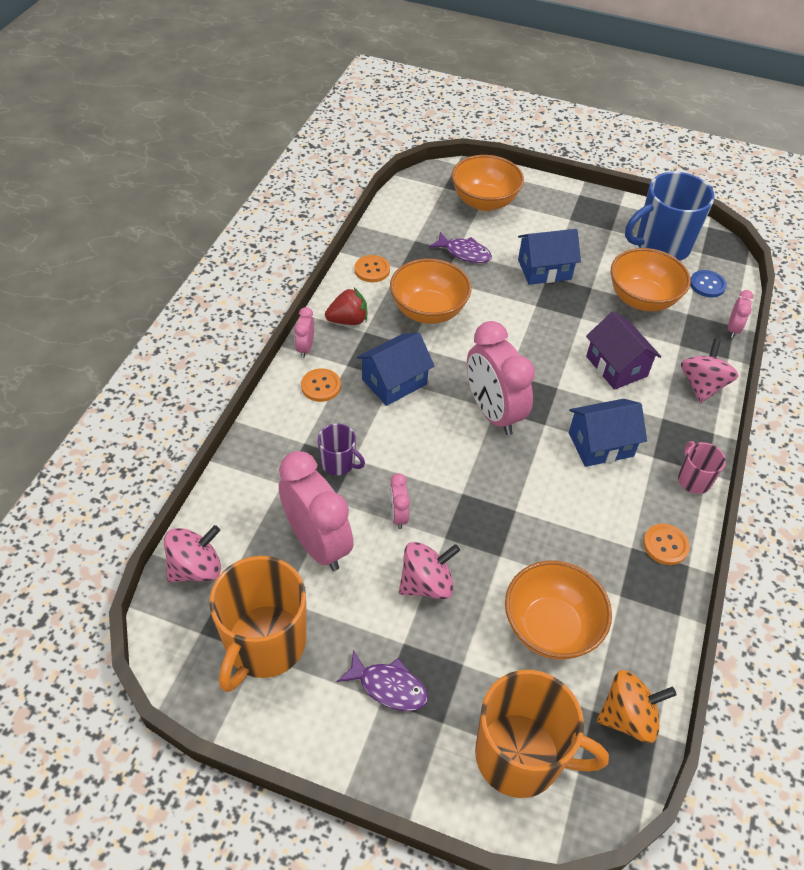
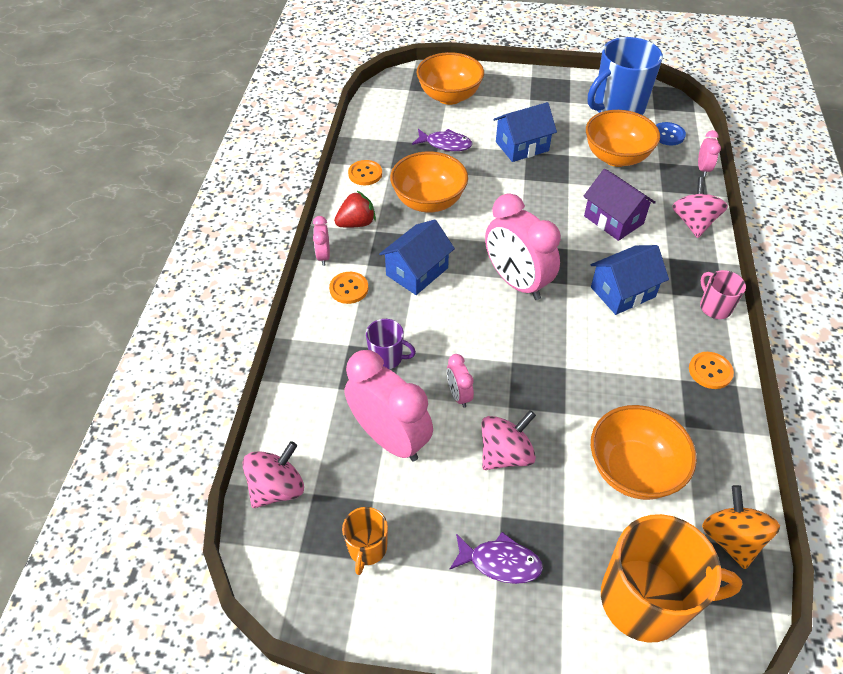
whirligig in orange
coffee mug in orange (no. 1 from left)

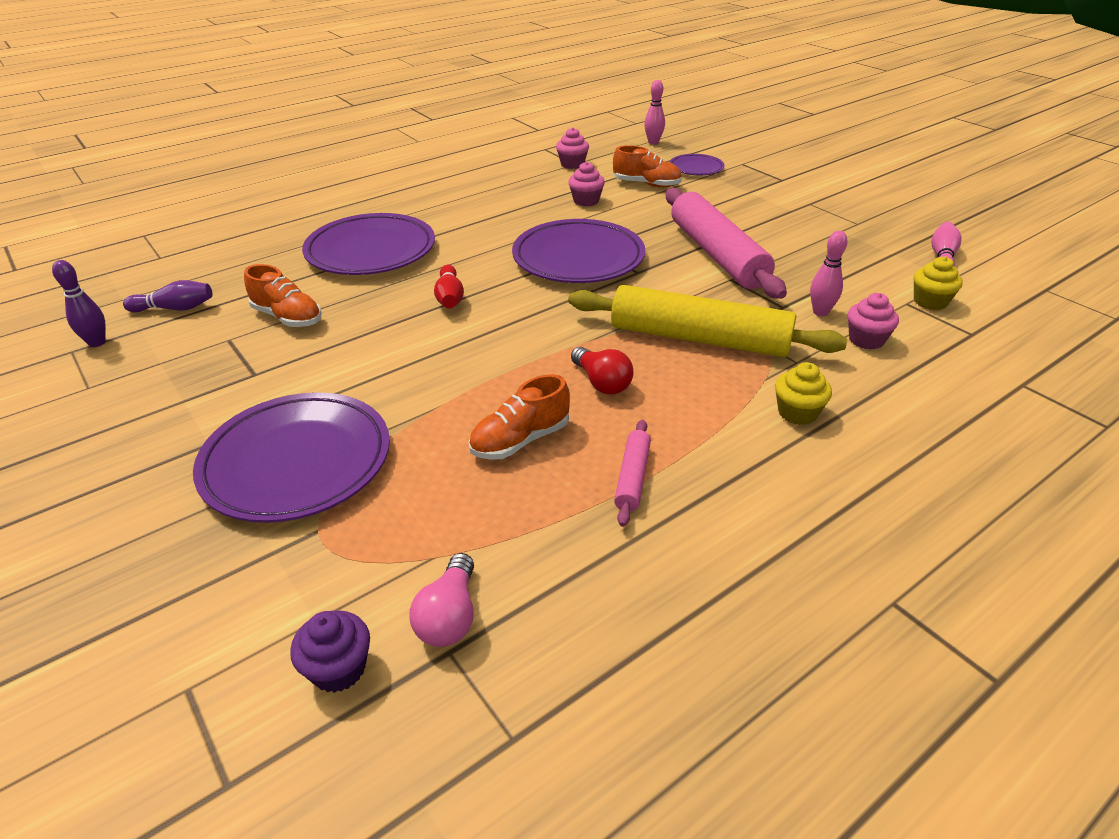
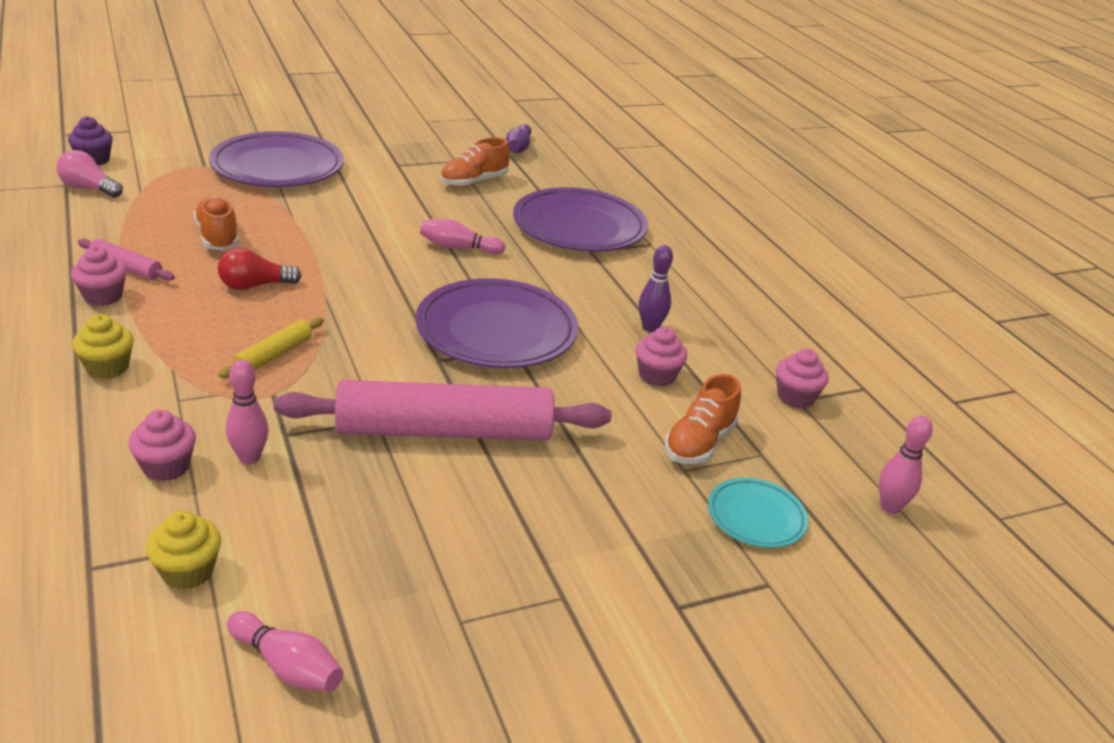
cupcake in rosy (no. 1 from left)
skittle in purple (no. 2 from left)
skittle in rosy (no. 3 from left)
flat dish in teal
rolling pin in bright yellow

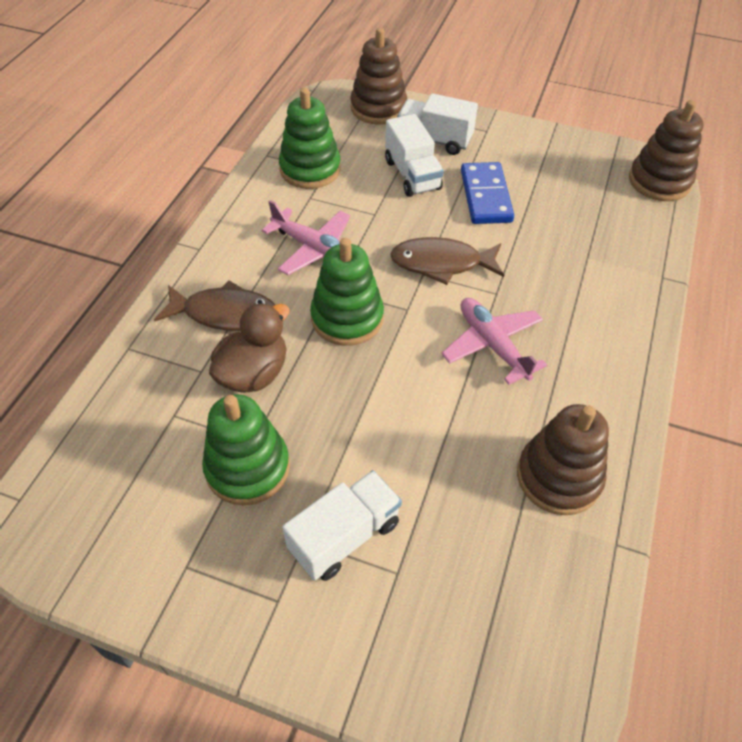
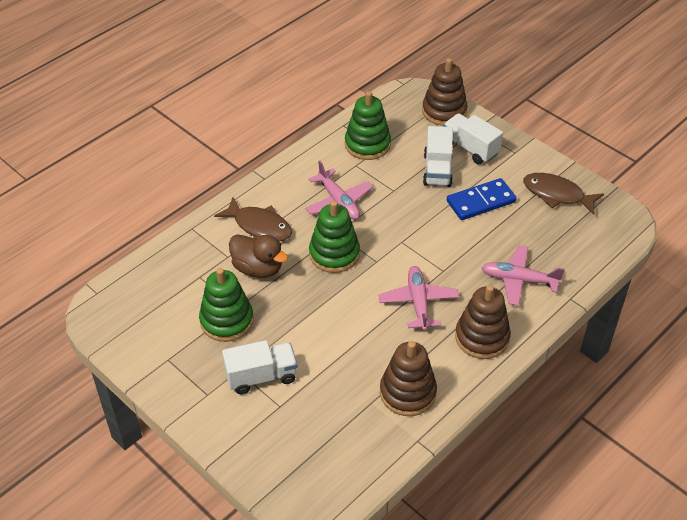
aeroplane in rosy (no. 3 from left)
fish figure in brown (no. 2 from left)
stacking toy in brown (no. 3 from left)
rubber duck in brown
domino tile in cobalt

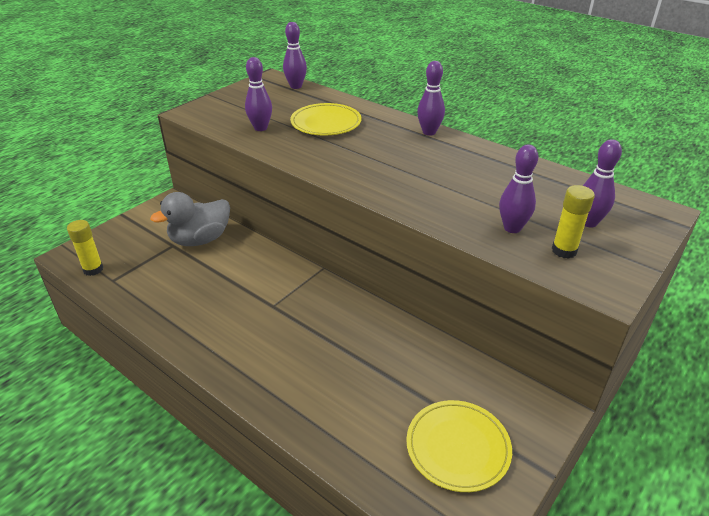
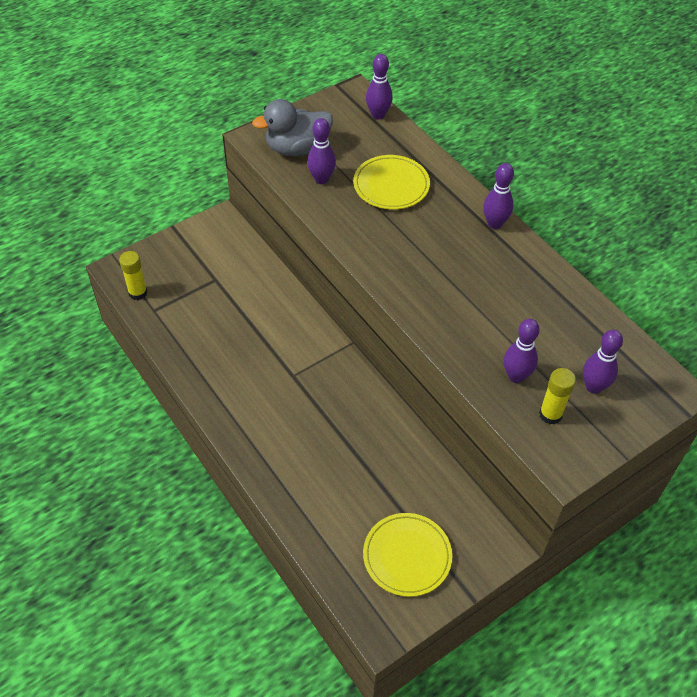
rubber duck in grey

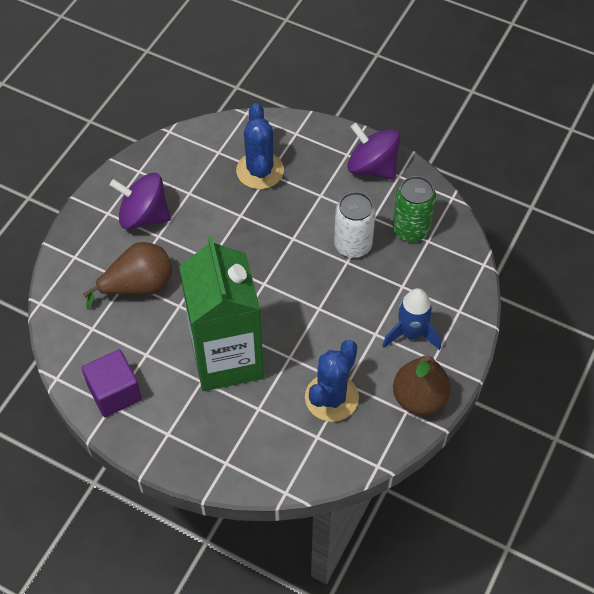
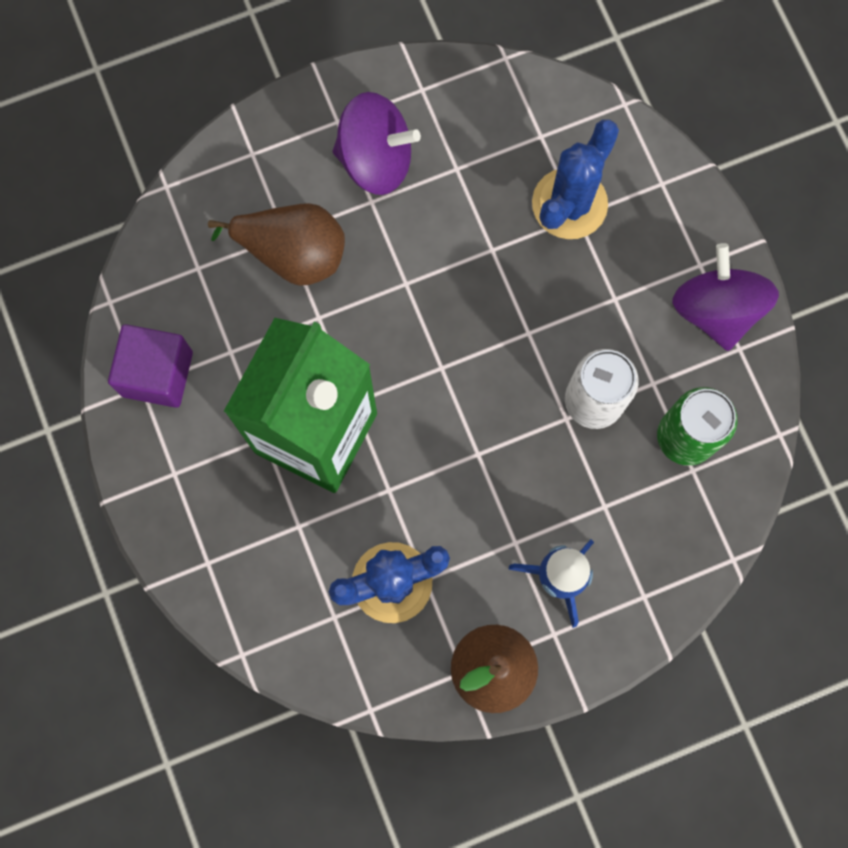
whirligig in purple (no. 1 from left)

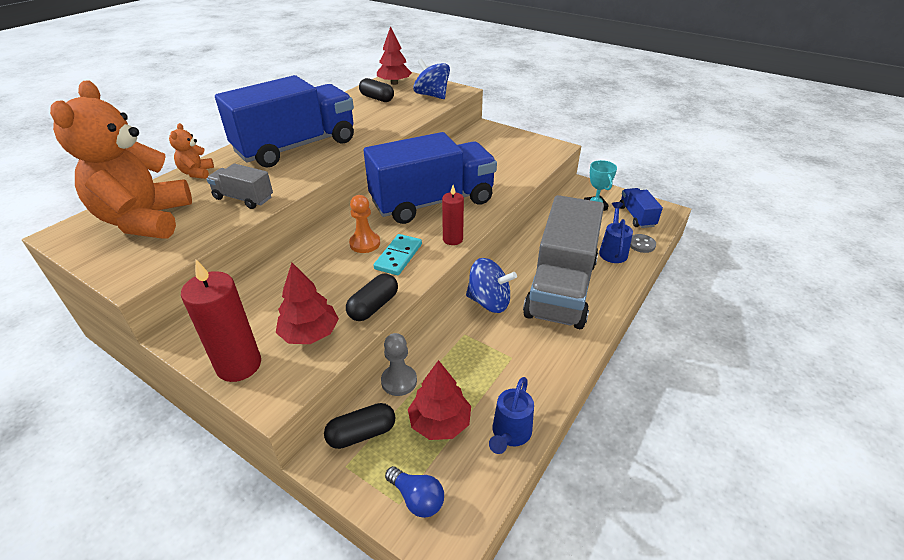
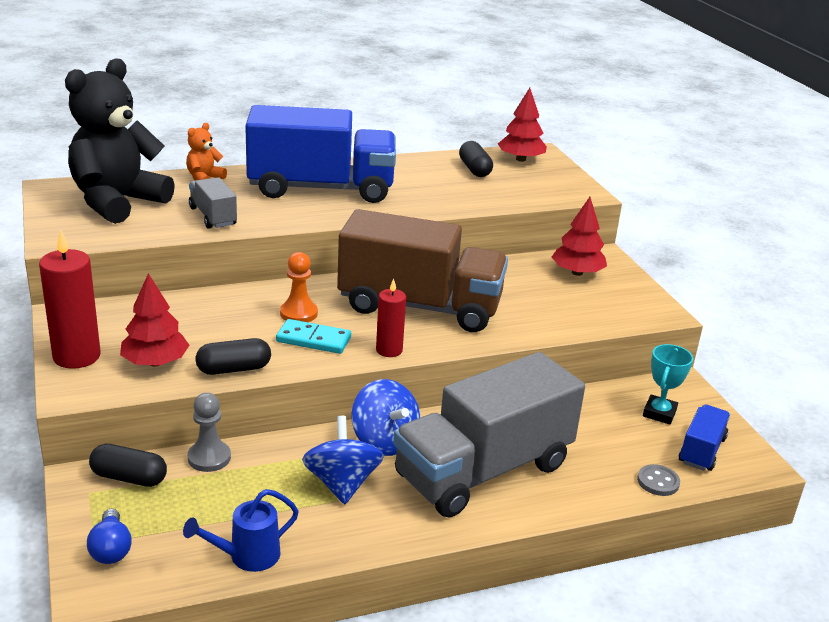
sprinkling can in cobalt (no. 2 from left in the first image)
toy tree in red (no. 3 from left)
whirligig in cobalt (no. 1 from left)
teddy bear in black
toy truck in brown
domino tile in teal

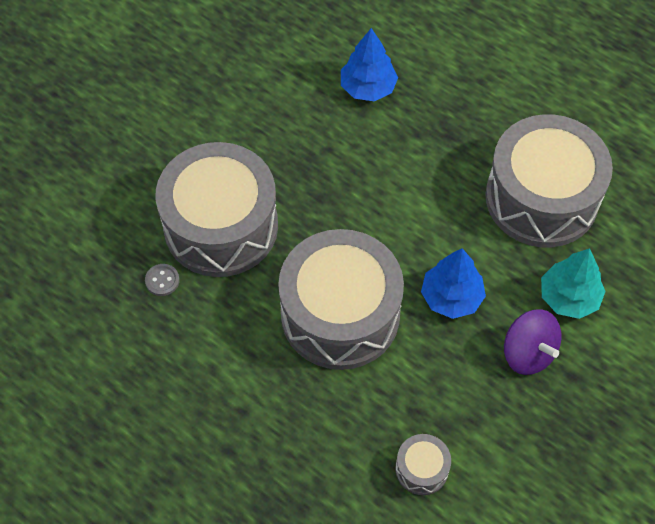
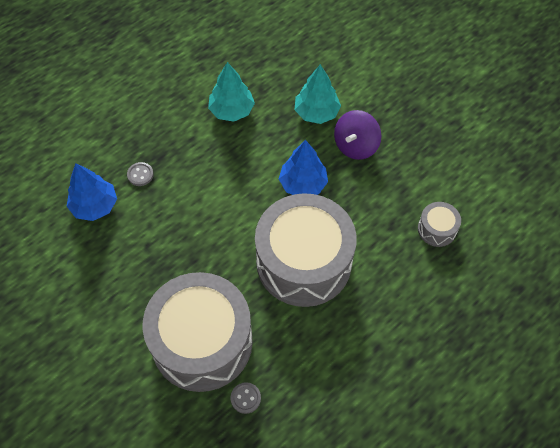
button in grey (no. 1 from left)
toy tree in teal (no. 1 from left)
whirligig in purple

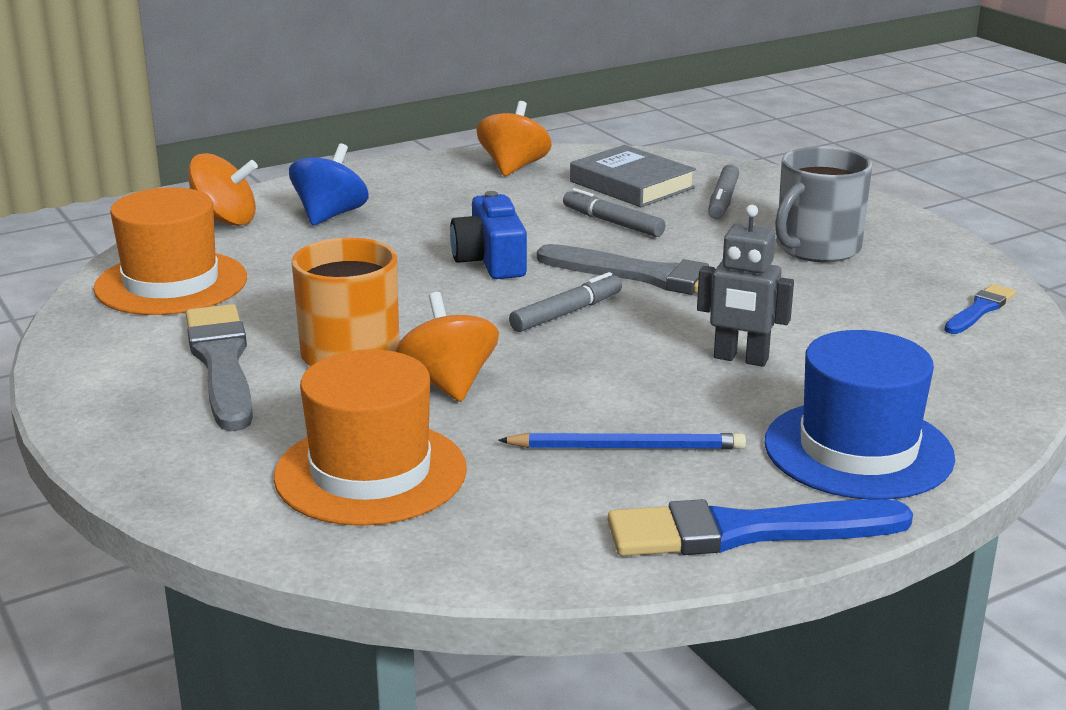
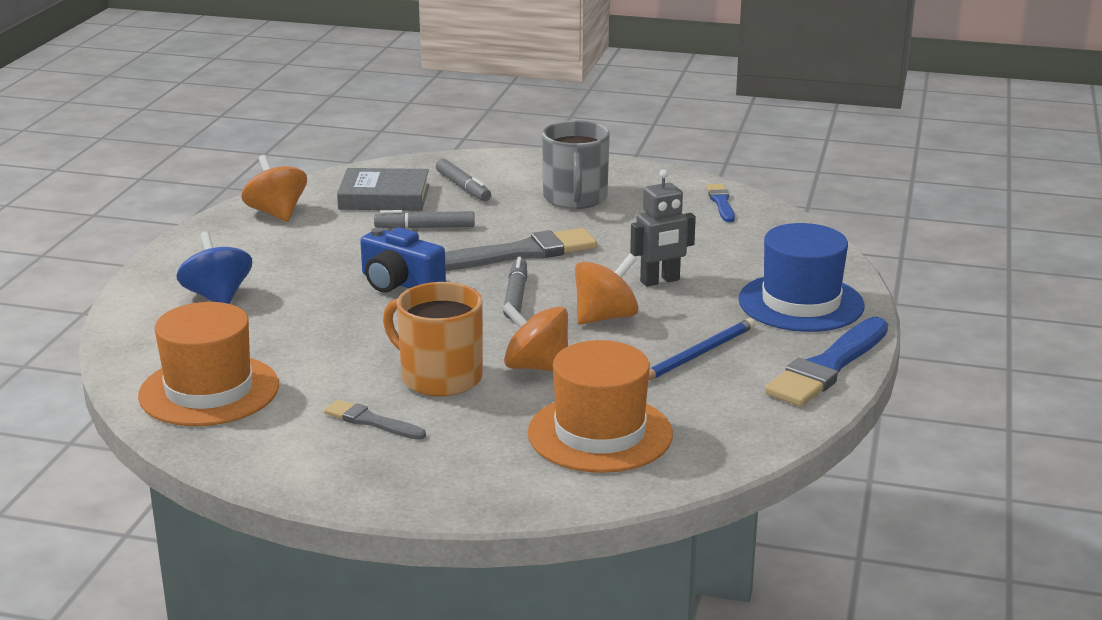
whirligig in orange (no. 3 from left)
paintbrush in grey (no. 1 from left)

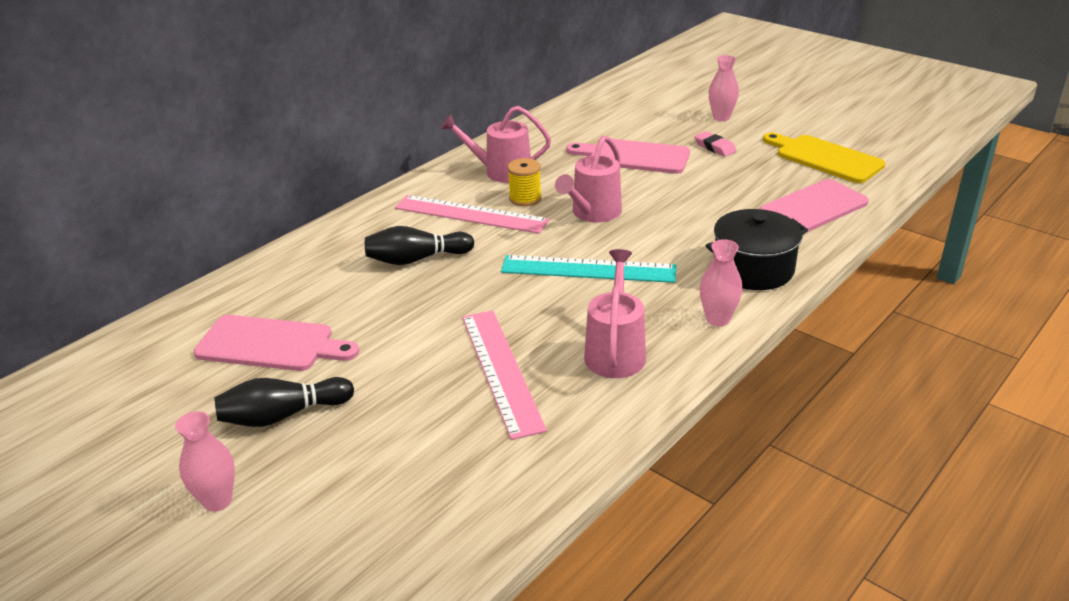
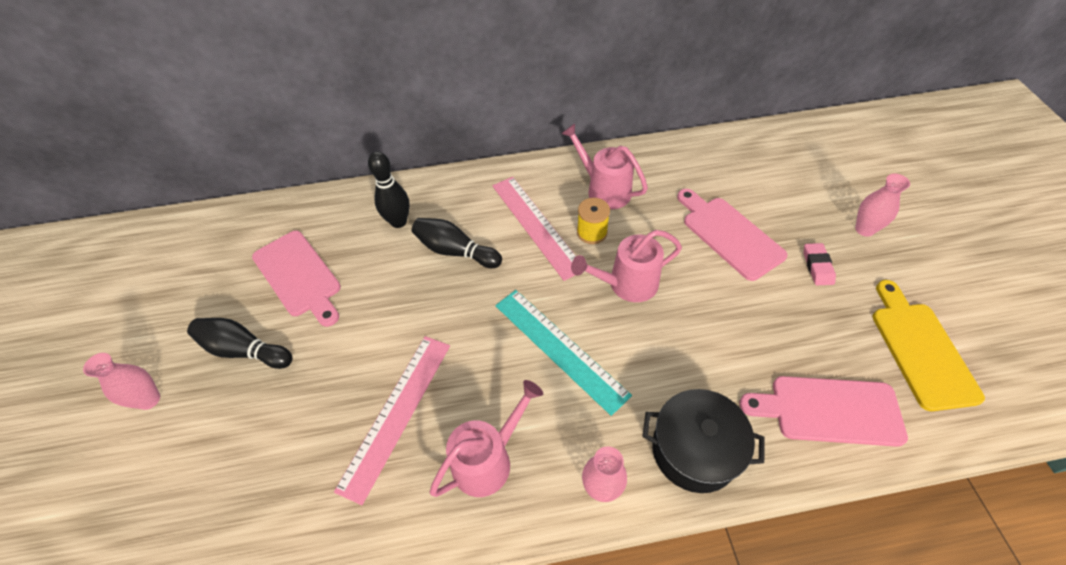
skittle in black (no. 2 from left)

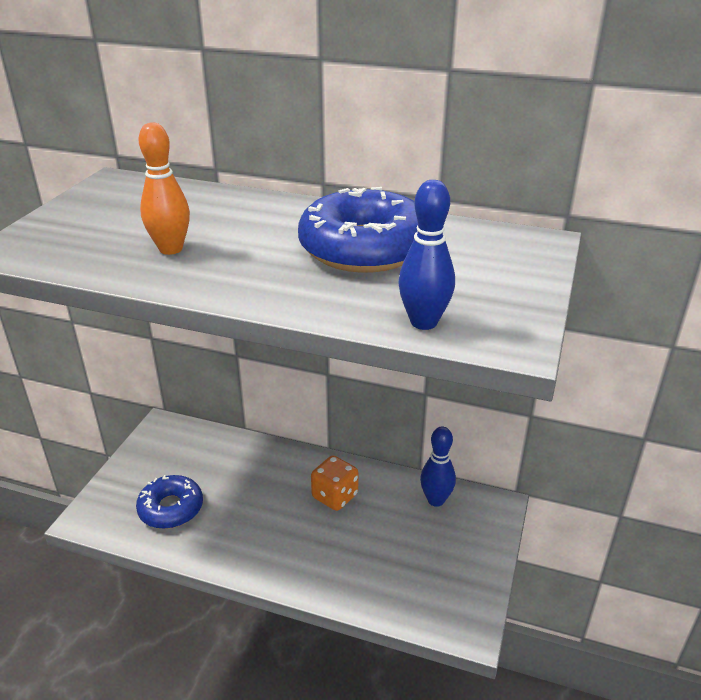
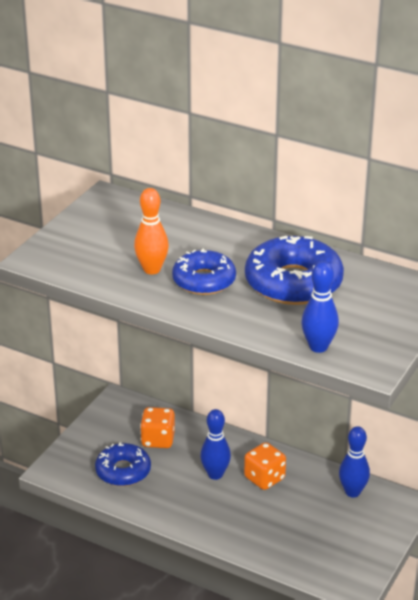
dice in orange (no. 1 from left)
glazed donut in cobalt (no. 2 from left)
skittle in cobalt (no. 1 from left)

